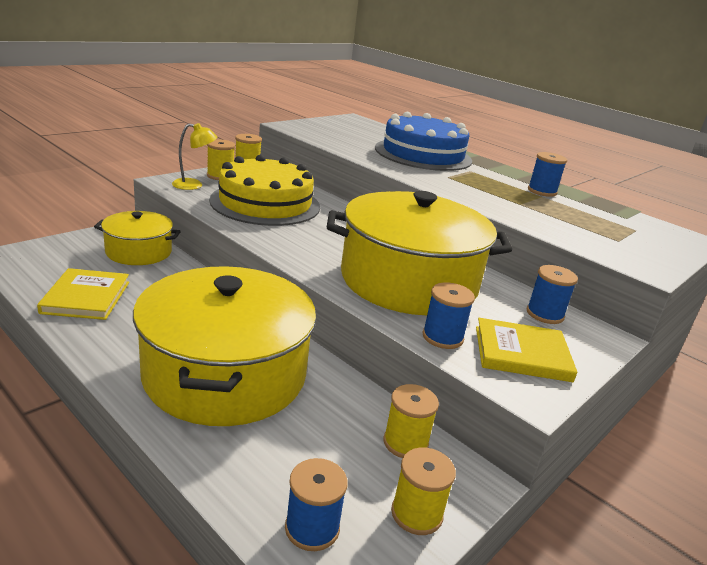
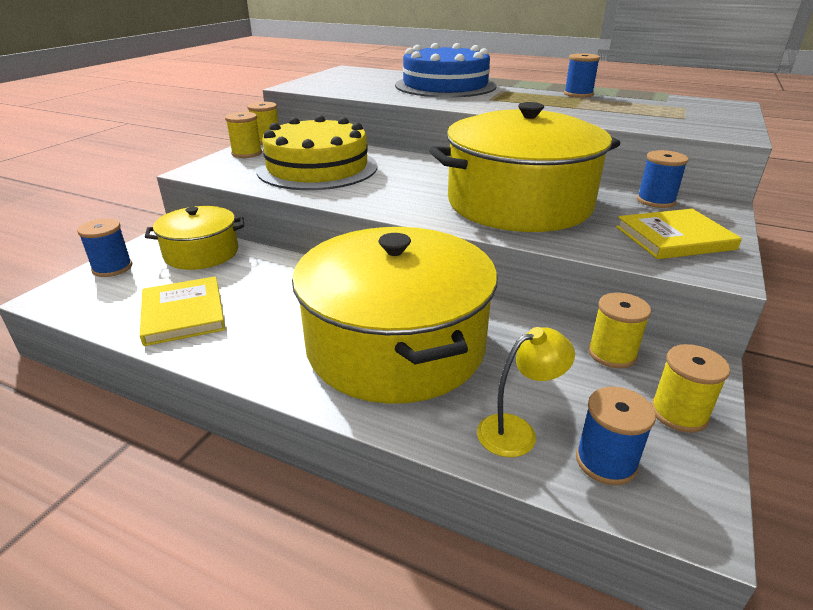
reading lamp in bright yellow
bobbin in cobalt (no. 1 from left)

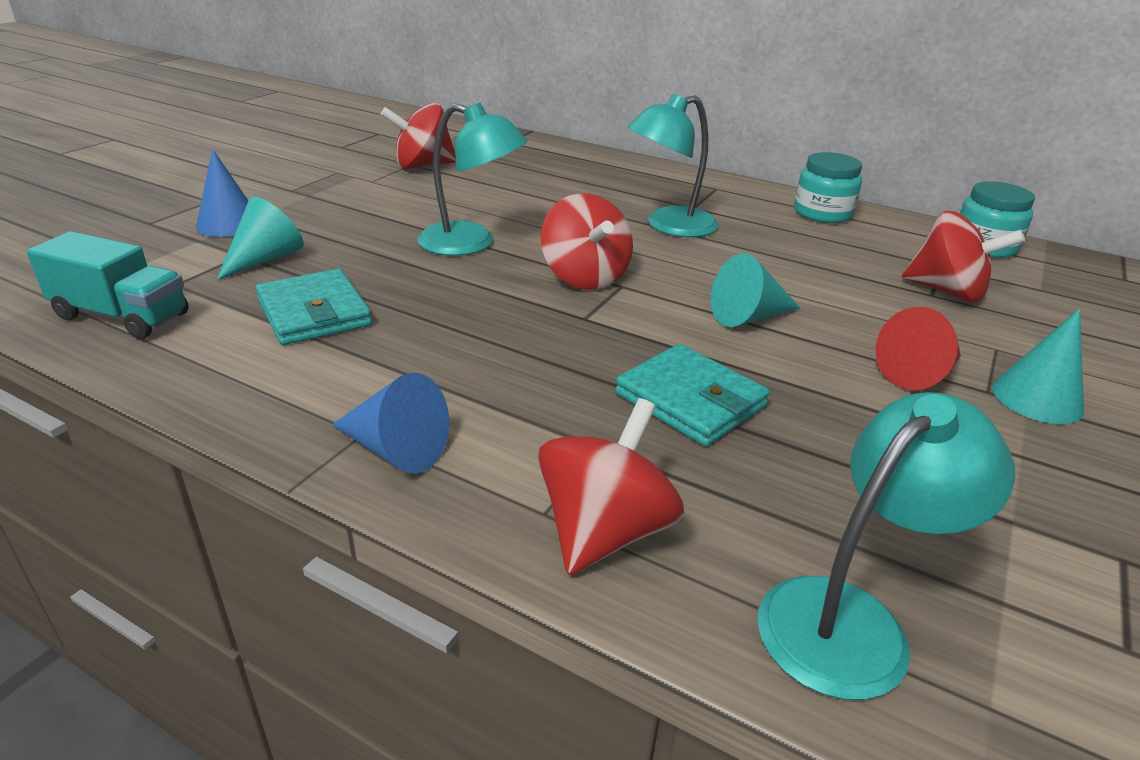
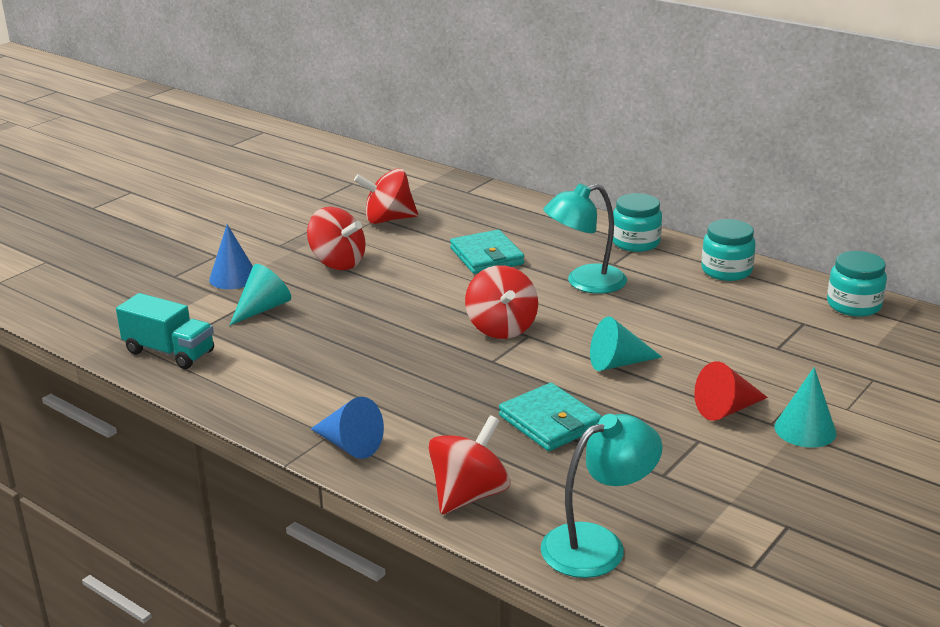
reading lamp in teal (no. 1 from left in the first image)
preserve jar in teal (no. 1 from left)
wallet in teal (no. 1 from left)
whirligig in red (no. 1 from left)

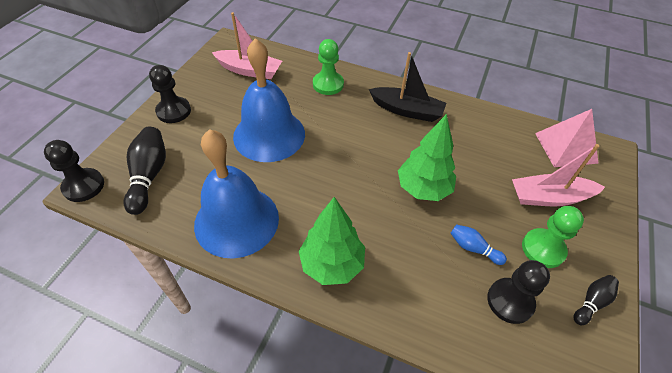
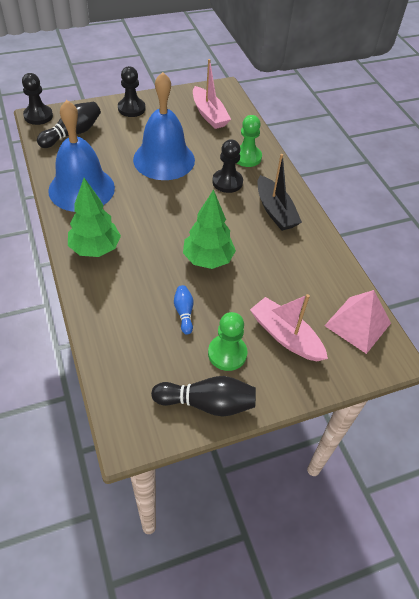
game pawn in black (no. 3 from left)
skittle in black (no. 2 from left)

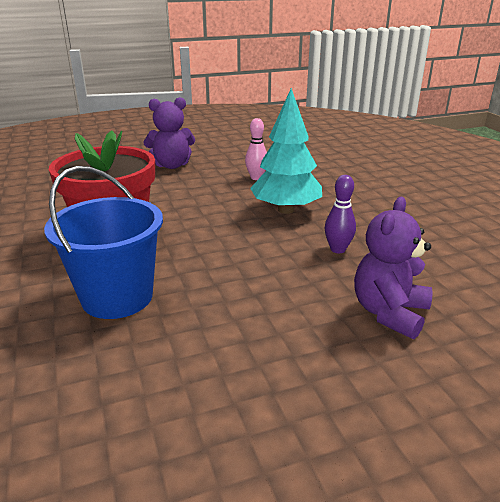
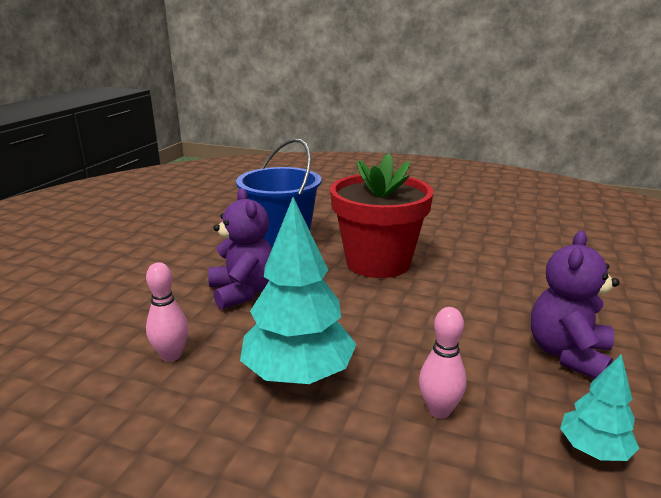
toy tree in teal (no. 2 from left)
teddy bear in purple (no. 1 from left)
skittle in rosy (no. 1 from left)

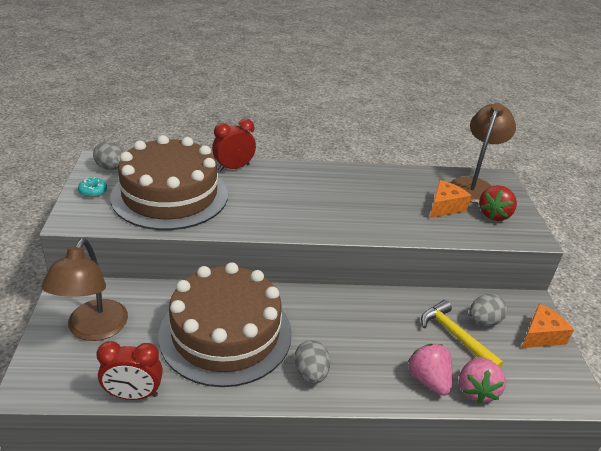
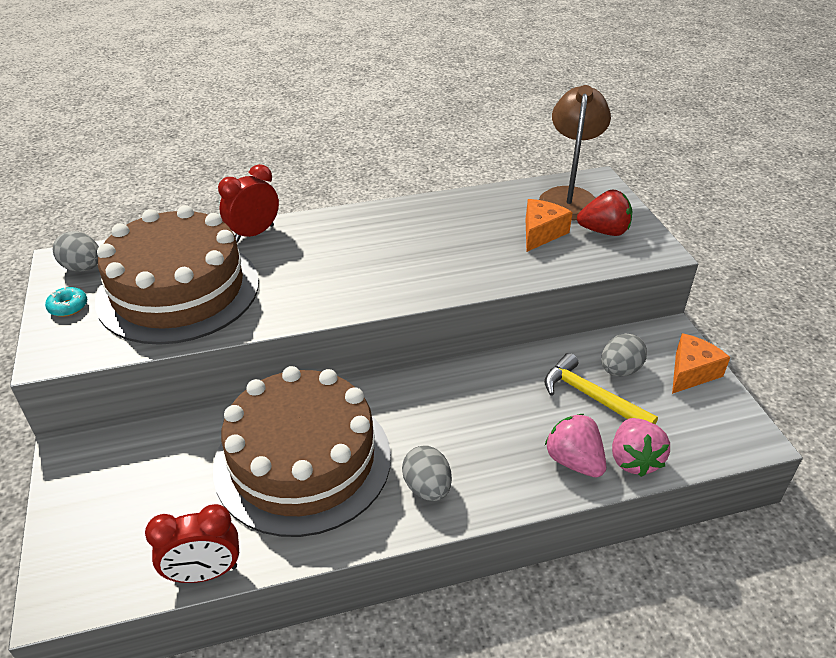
reading lamp in brown (no. 1 from left in the first image)
strawberry in red

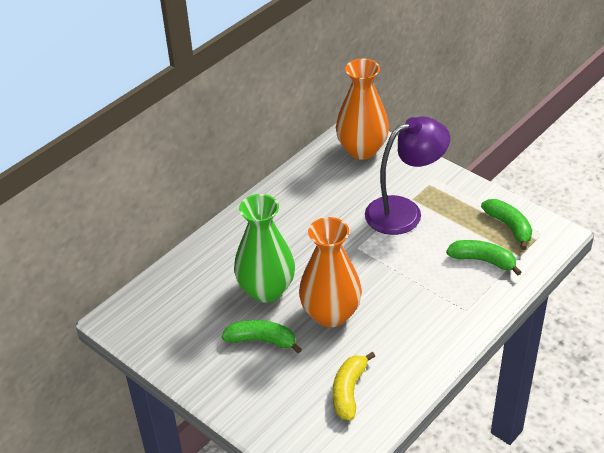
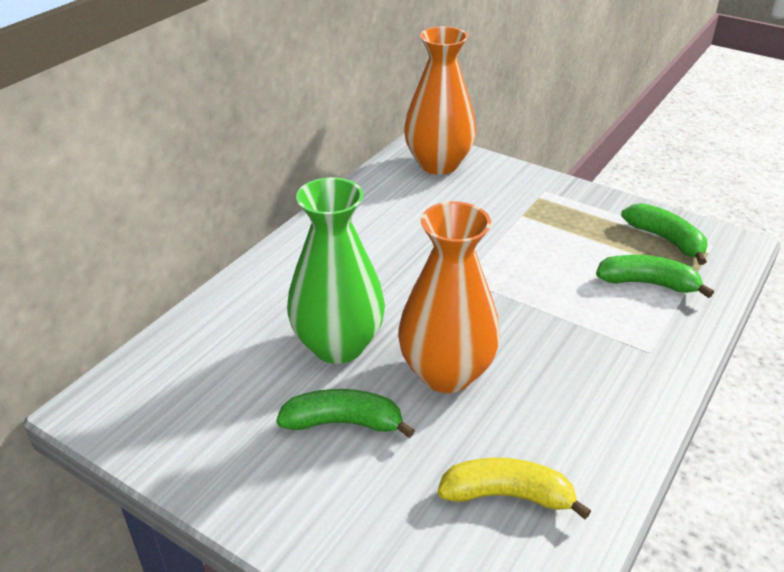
reading lamp in purple
banana in bright yellow

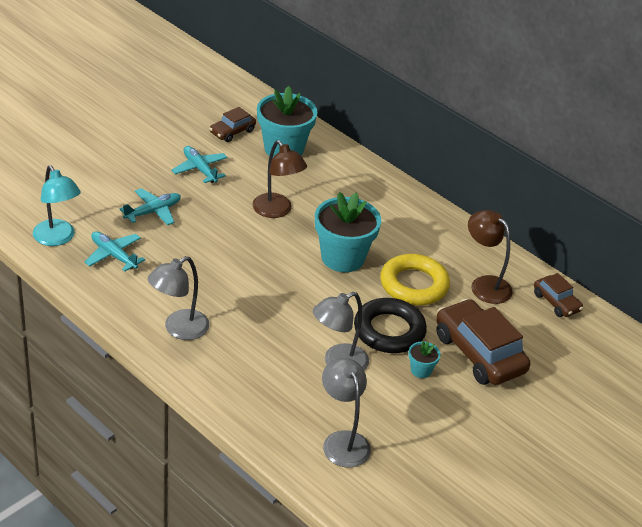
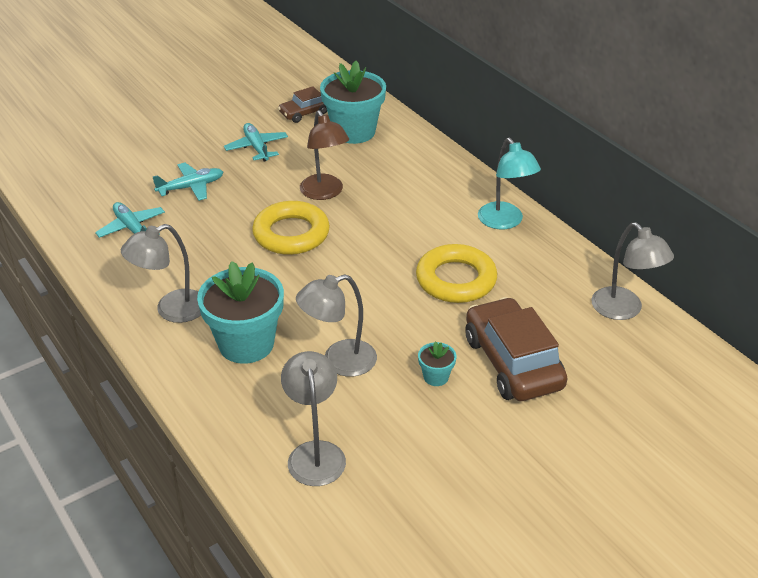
ring in black
reading lamp in brown (no. 2 from left in the first image)
ring in bright yellow (no. 1 from left)
reading lamp in teal
plant pot in teal (no. 1 from left)
reading lamp in grey (no. 4 from left)

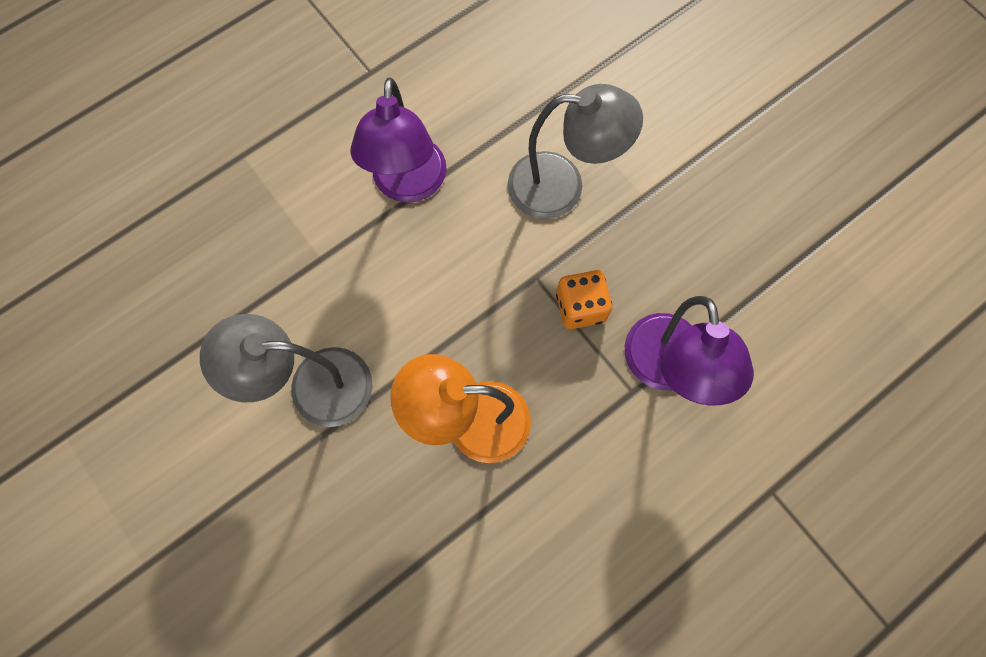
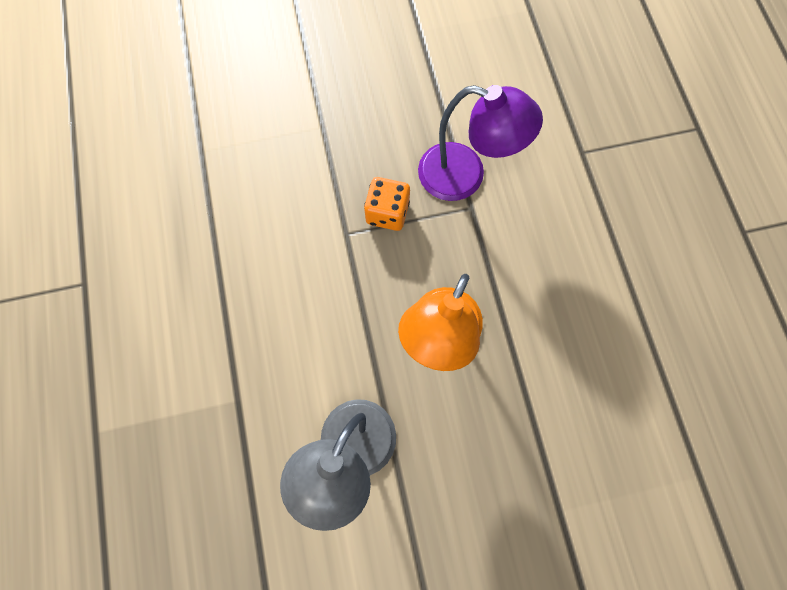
reading lamp in purple (no. 1 from left in the first image)
reading lamp in grey (no. 2 from left in the first image)

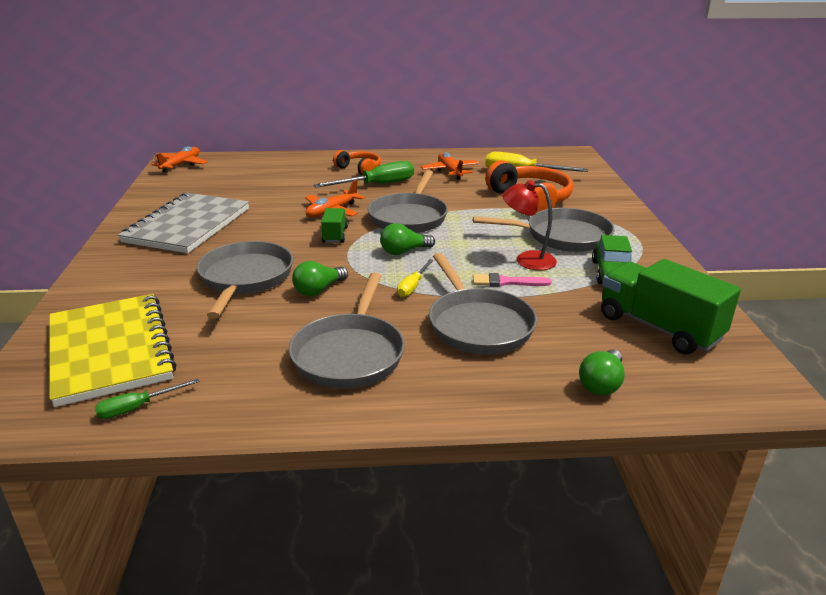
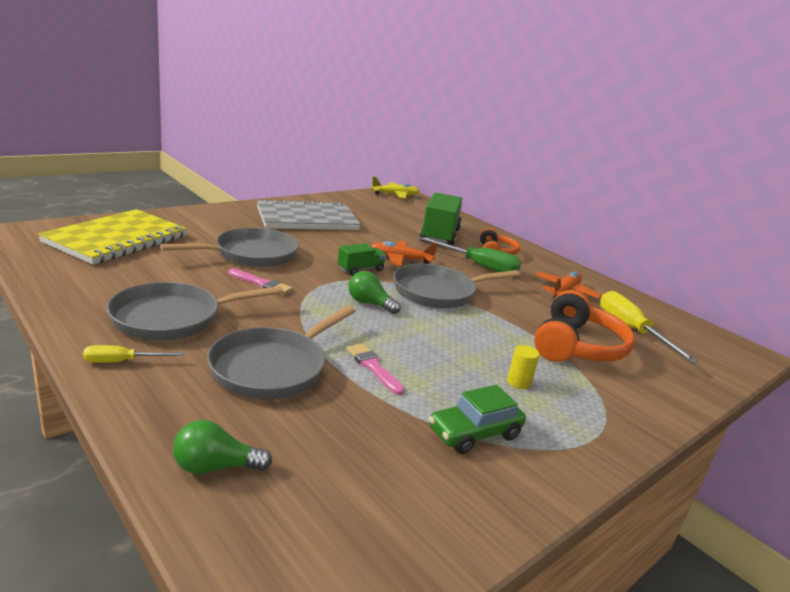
hand screwdriver in emerald (no. 1 from left in the first image)
reading lamp in red
hand screwdriver in bright yellow (no. 1 from left)
toy truck in emerald (no. 2 from left)
paintbrush in rosy (no. 1 from left)
cylinder in bright yellow
aeroplane in bright yellow

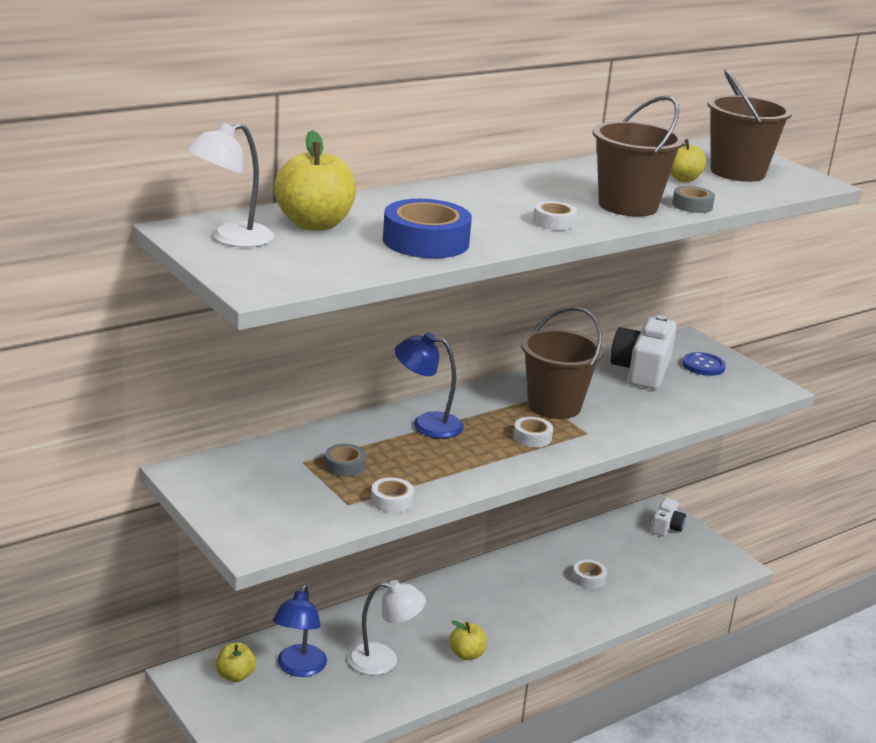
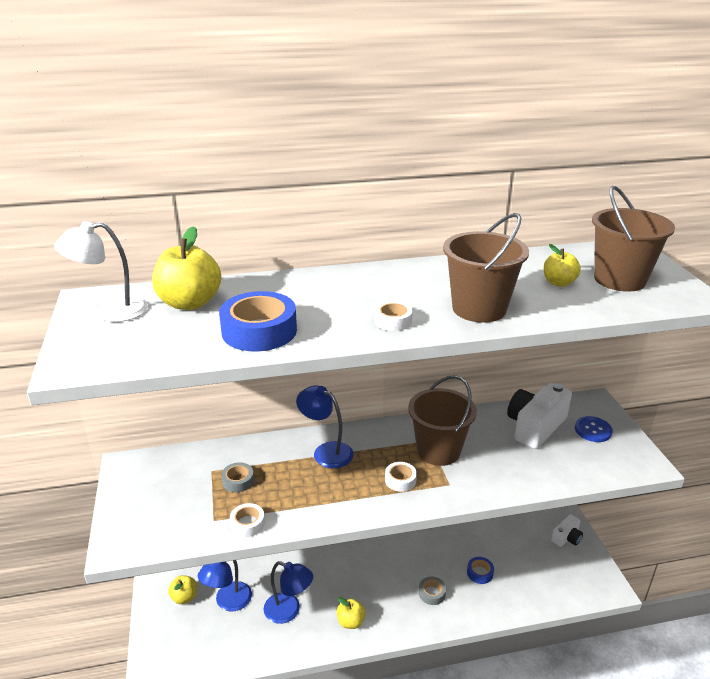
tape in grey (no. 2 from left)
reading lamp in cobalt (no. 2 from left)
tape in cobalt (no. 2 from left)

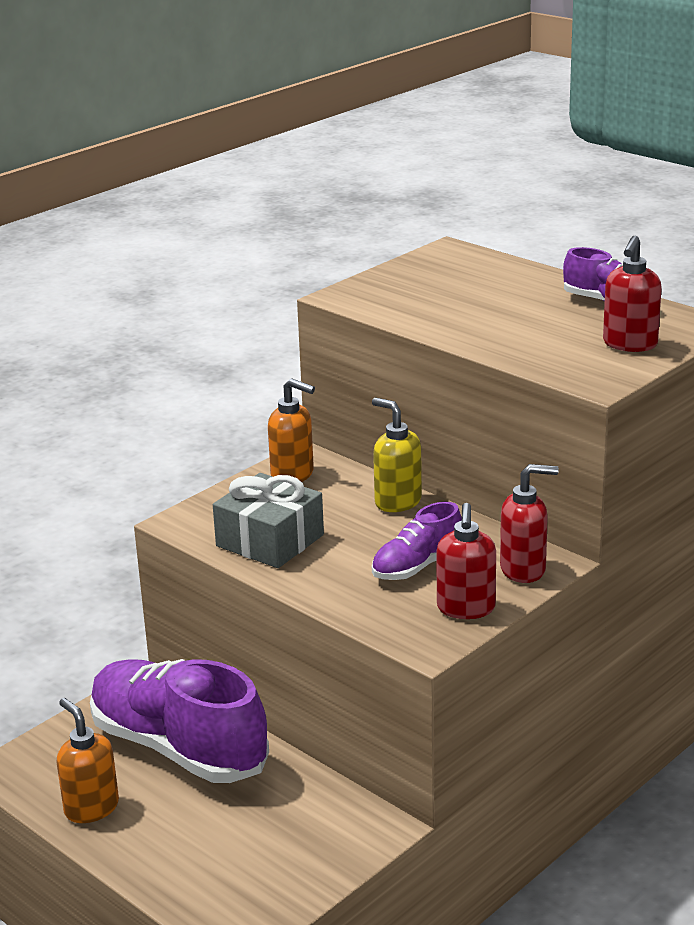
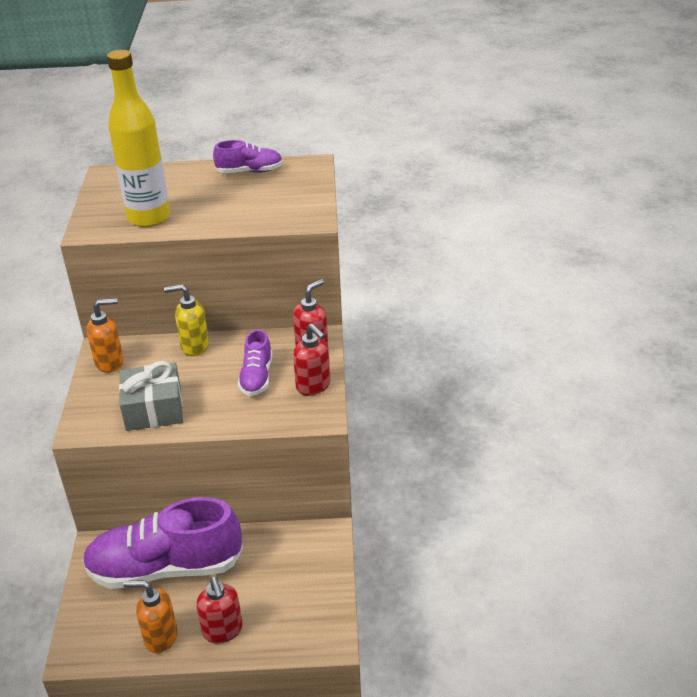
flask in bright yellow
soap pump in red (no. 1 from left)

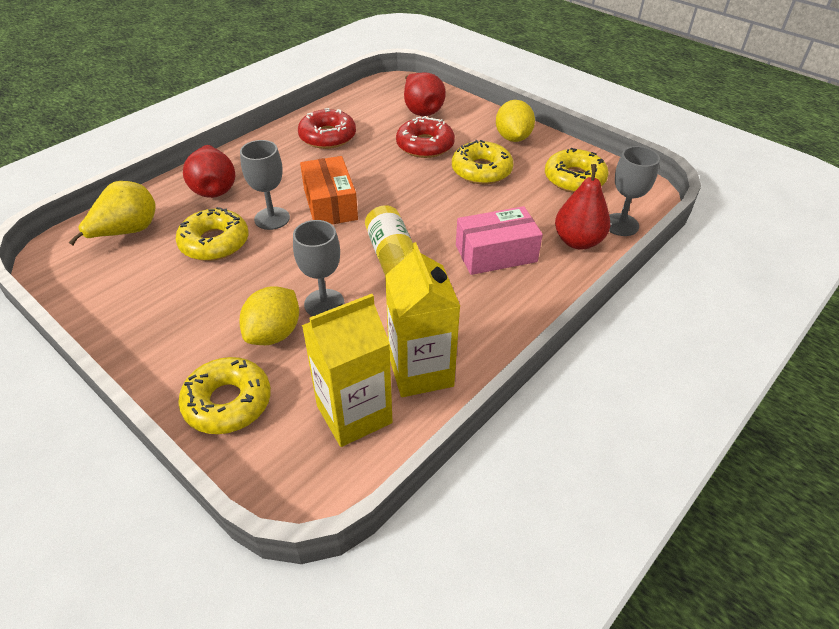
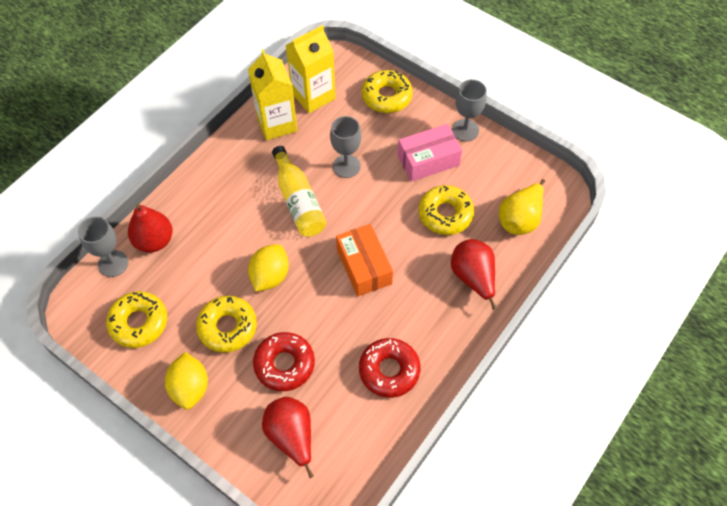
lemon in bright yellow (no. 2 from left)
wine glass in grey (no. 3 from left)
parcel in rosy

